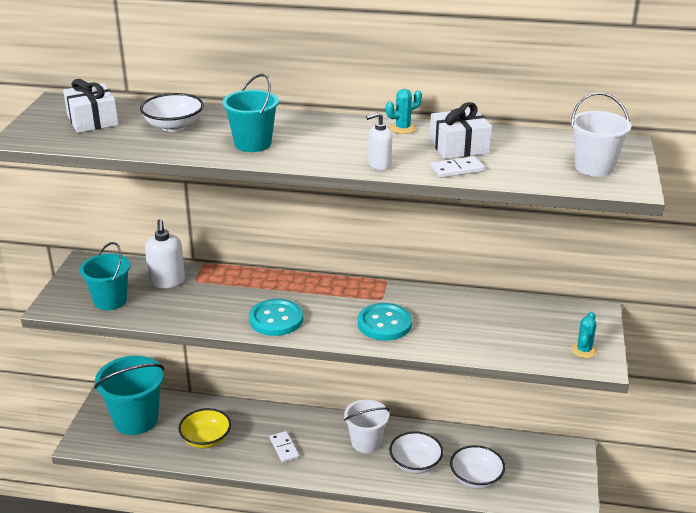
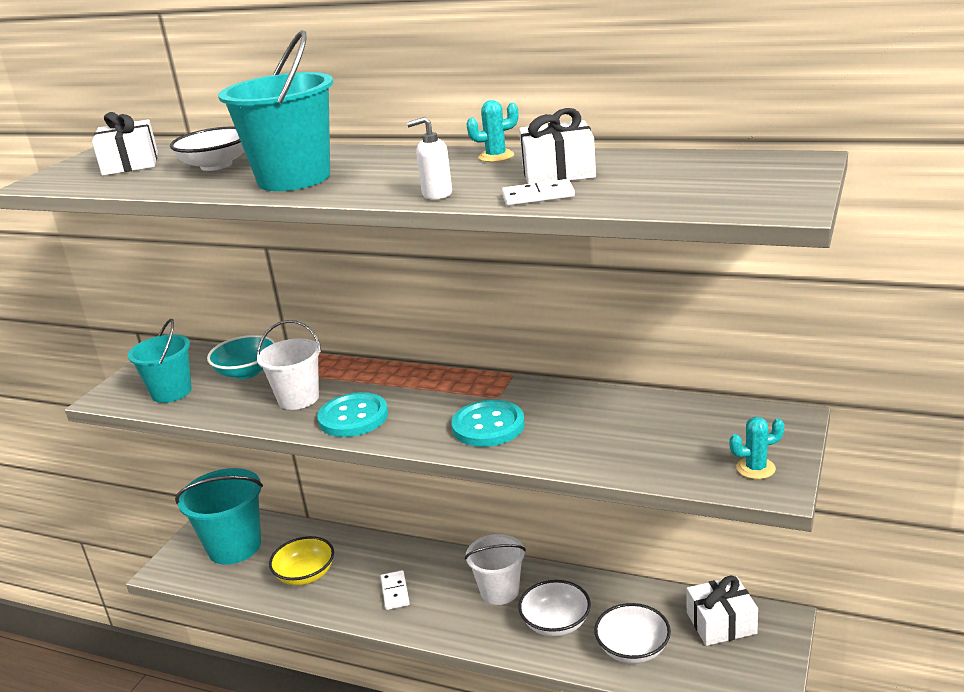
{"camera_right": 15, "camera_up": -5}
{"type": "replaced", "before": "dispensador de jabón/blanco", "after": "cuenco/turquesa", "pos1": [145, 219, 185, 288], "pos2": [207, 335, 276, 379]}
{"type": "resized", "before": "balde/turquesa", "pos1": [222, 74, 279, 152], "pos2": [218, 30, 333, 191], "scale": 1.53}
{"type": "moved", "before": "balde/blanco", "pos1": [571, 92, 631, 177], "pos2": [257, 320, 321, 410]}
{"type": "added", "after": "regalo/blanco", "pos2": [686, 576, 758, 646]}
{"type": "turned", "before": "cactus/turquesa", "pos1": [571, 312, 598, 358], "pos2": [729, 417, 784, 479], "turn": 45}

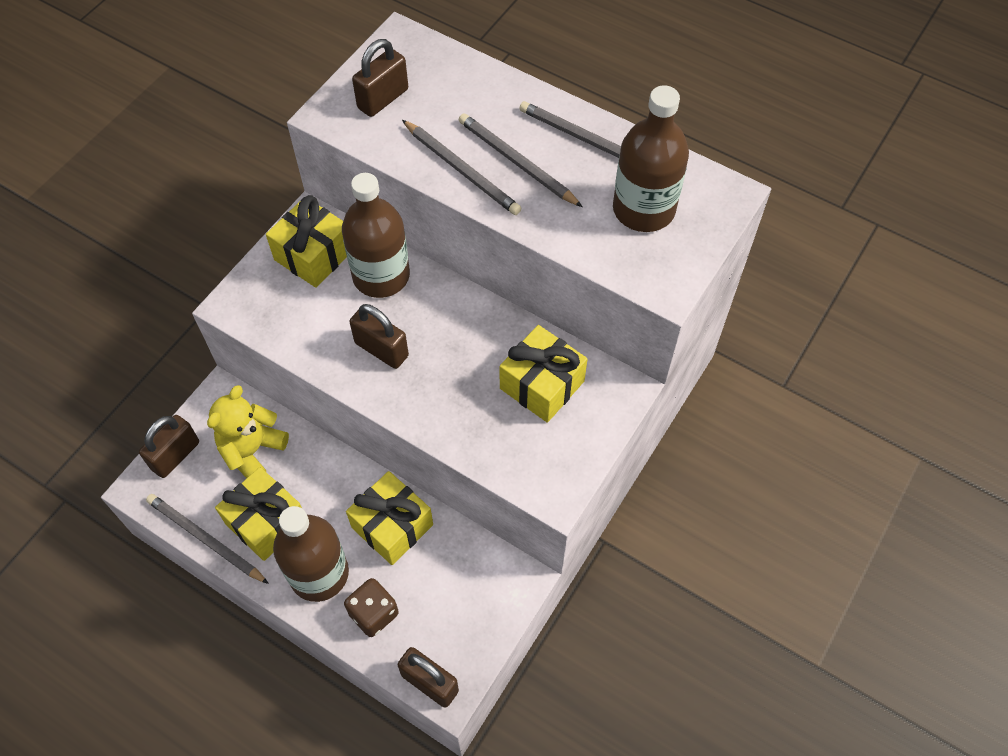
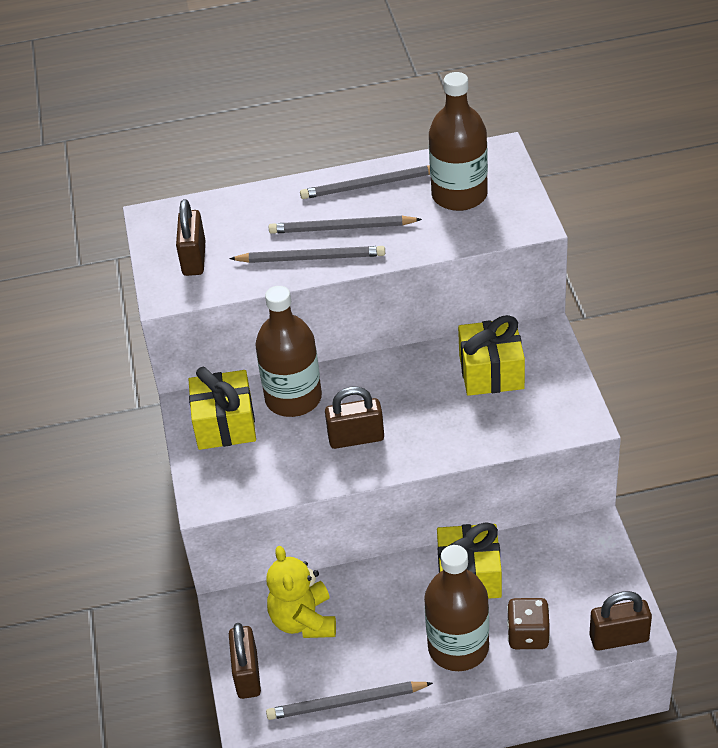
{"camera_right": -40, "camera_up": -15}
{"type": "removed", "before": "regalo/amarillo", "pos1": [215, 467, 302, 561]}

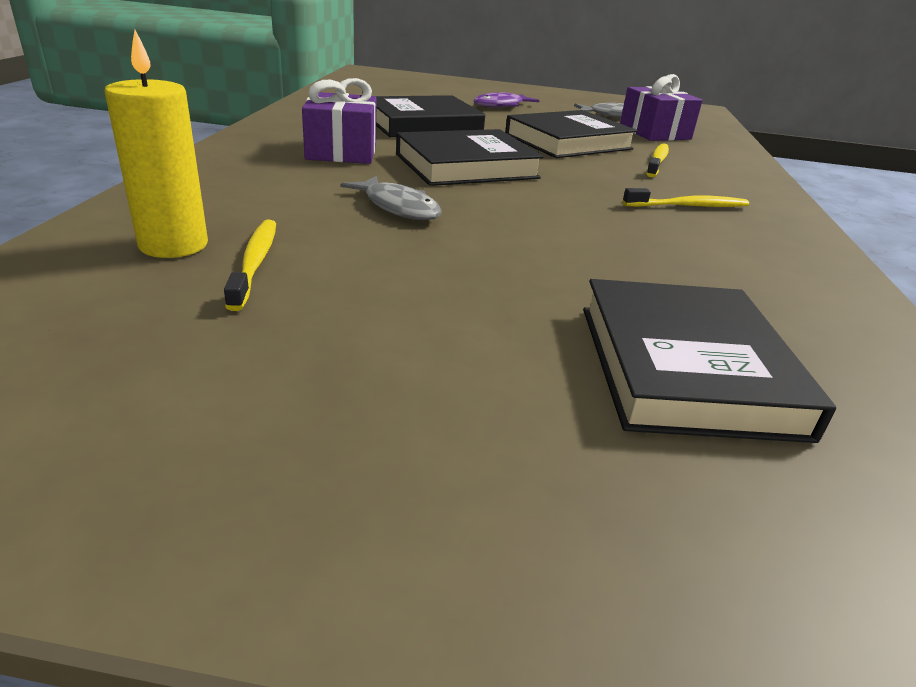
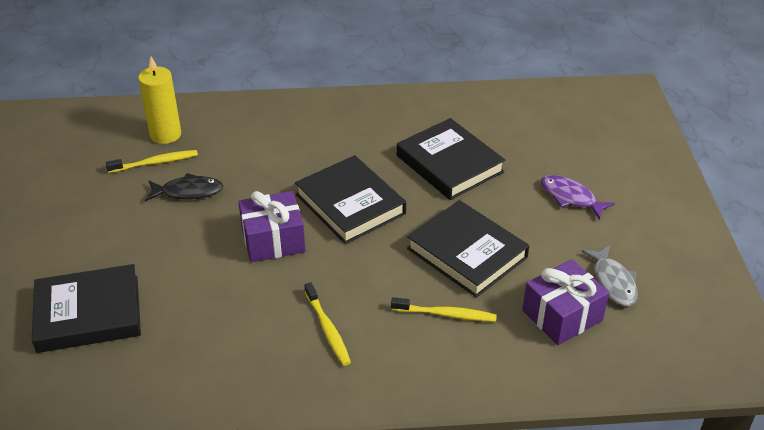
{"camera_right": 80, "camera_up": 10}
{"type": "added", "after": "pez/negro", "pos2": [145, 173, 223, 201]}
{"type": "moved", "before": "regalo/morado", "pos1": [302, 78, 376, 164], "pos2": [238, 191, 306, 262]}
{"type": "removed", "before": "pez/gris", "pos1": [341, 176, 442, 220]}

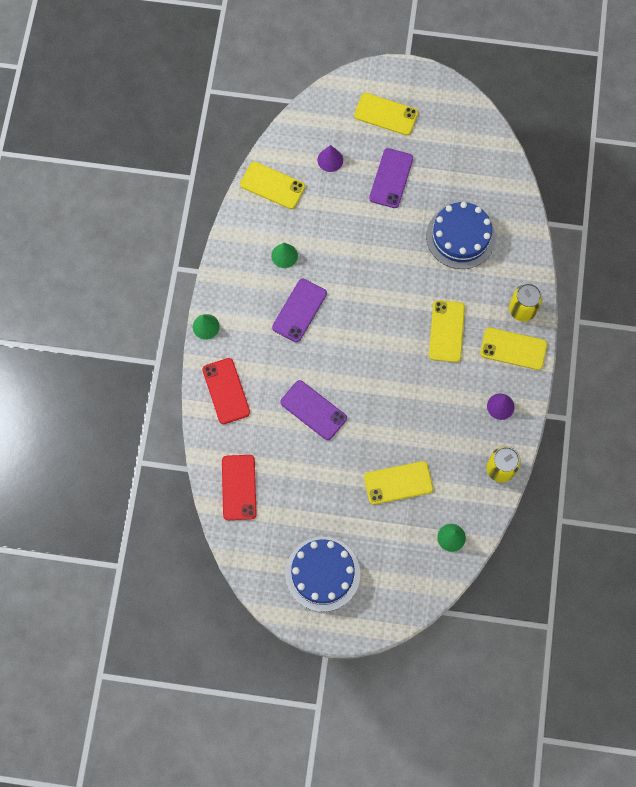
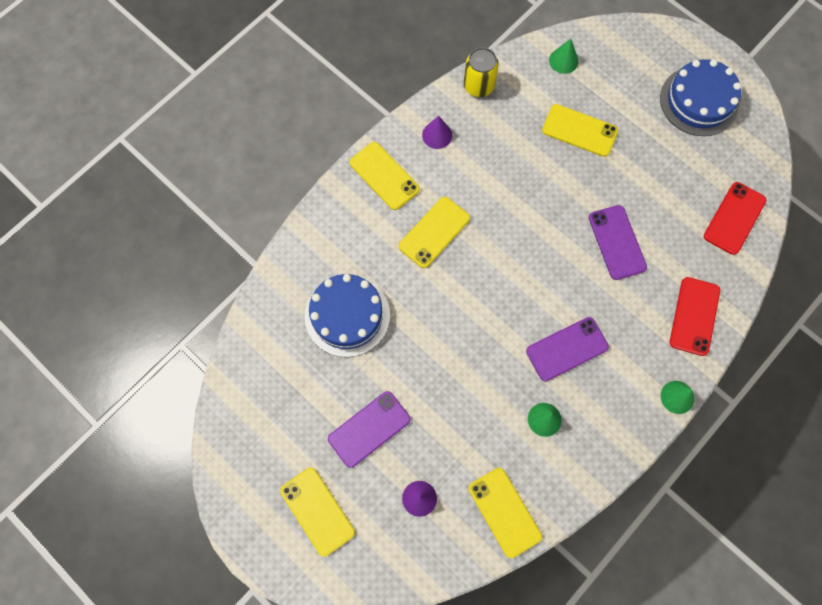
{"camera_right": -145, "camera_up": 0}
{"type": "removed", "before": "lata/amarillo", "pos1": [509, 283, 543, 321]}

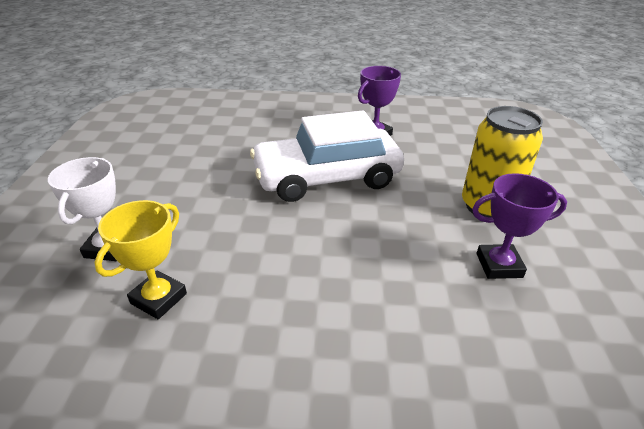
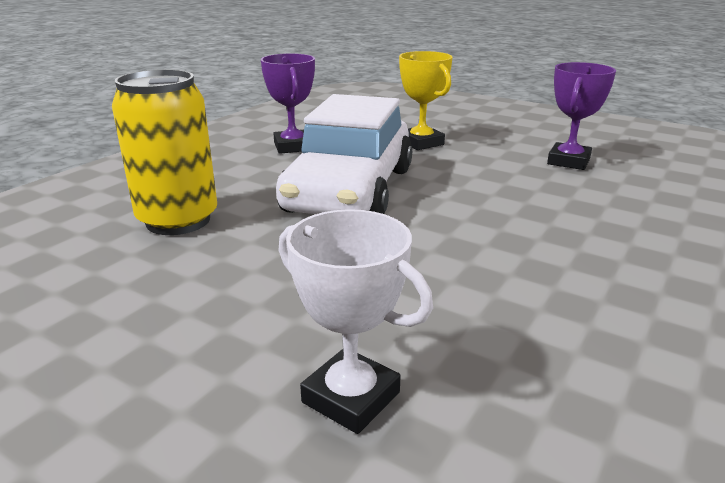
{"camera_right": -60, "camera_up": -10}
{"type": "moved", "before": "lata/amarillo", "pos1": [462, 106, 543, 217], "pos2": [112, 69, 217, 235]}
{"type": "moved", "before": "trofeo/amarillo", "pos1": [94, 200, 187, 319], "pos2": [399, 51, 453, 150]}

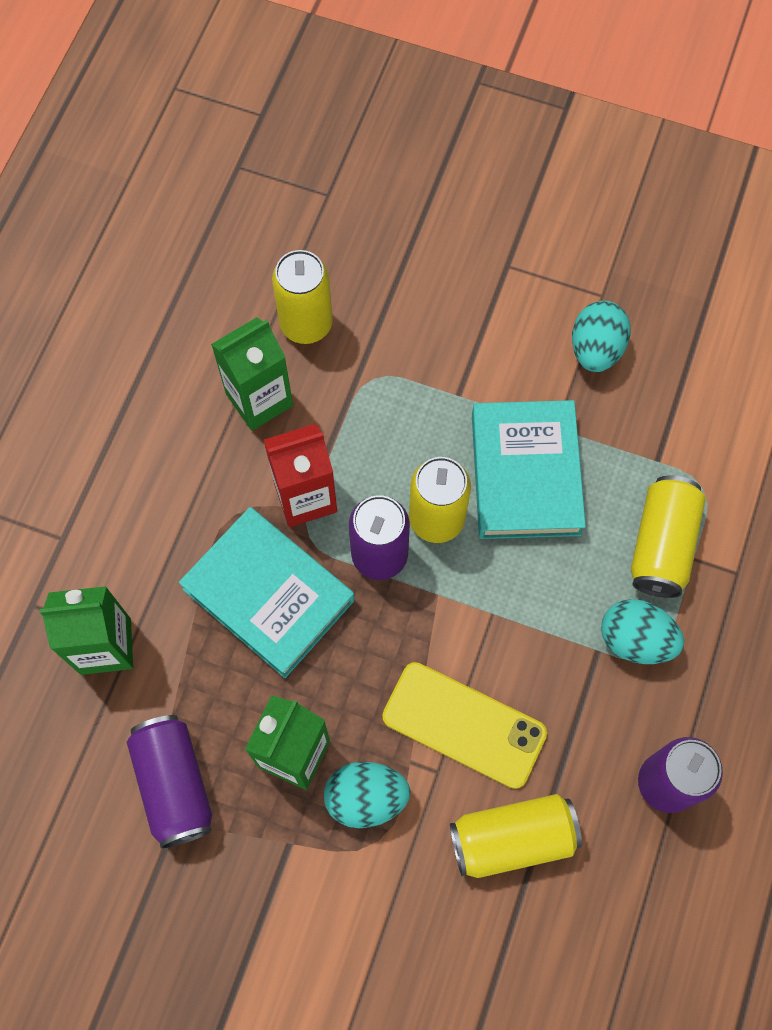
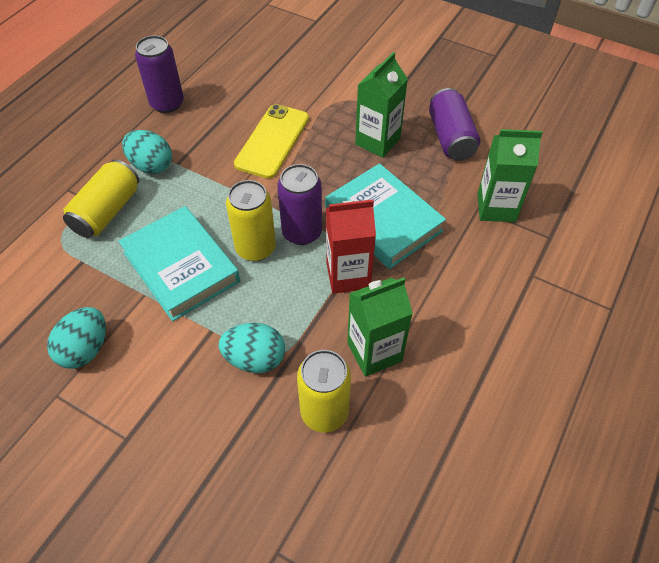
{"camera_right": -170, "camera_up": -15}
{"type": "turned", "before": "libro/turquesa", "pos1": [472, 400, 586, 539], "pos2": [119, 206, 240, 321], "turn": -45}
{"type": "moved", "before": "huevo/turquesa", "pos1": [324, 762, 410, 828], "pos2": [219, 323, 285, 373]}
{"type": "turned", "before": "móvil/amarillo", "pos1": [382, 662, 547, 789], "pos2": [234, 104, 309, 179], "turn": 75}
{"type": "removed", "before": "lata/amarillo", "pos1": [450, 794, 582, 878]}

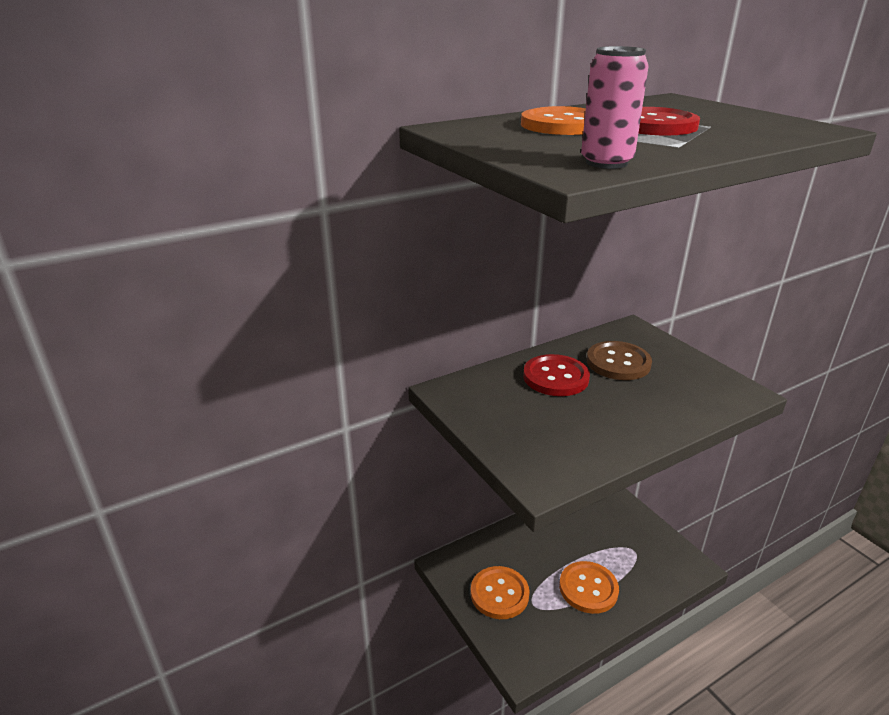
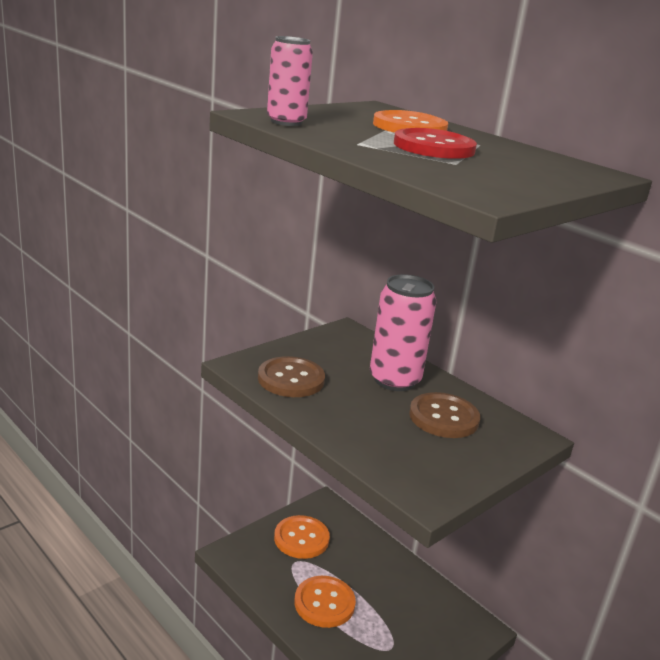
{"camera_right": 75, "camera_up": -5}
{"type": "added", "after": "botón/marrón", "pos2": [258, 356, 325, 397]}
{"type": "replaced", "before": "botón/rojo", "after": "lata/rosa", "pos1": [523, 354, 590, 396], "pos2": [370, 274, 437, 391]}

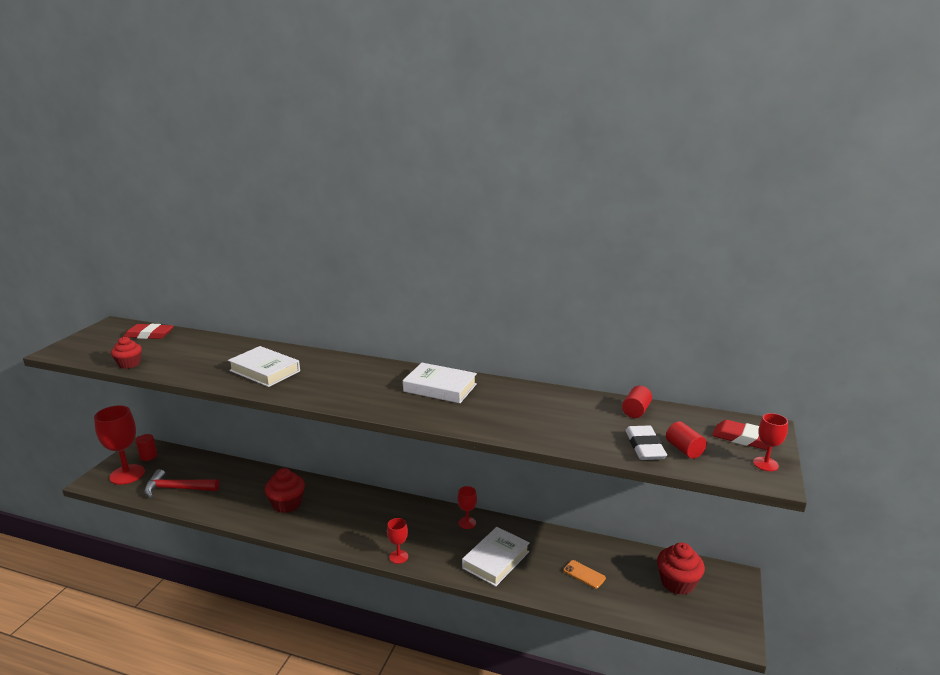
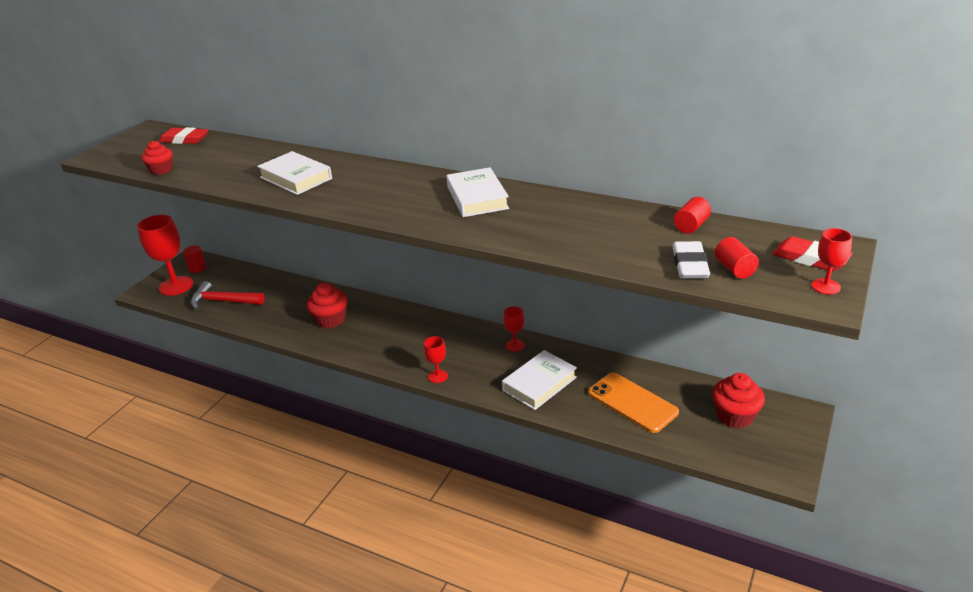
{"camera_right": 10, "camera_up": 10}
{"type": "turned", "before": "libro/blanco", "pos1": [403, 363, 477, 403], "pos2": [446, 167, 509, 217], "turn": 45}
{"type": "resized", "before": "móvil/naranja", "pos1": [563, 560, 606, 589], "pos2": [588, 373, 679, 433], "scale": 2.02}

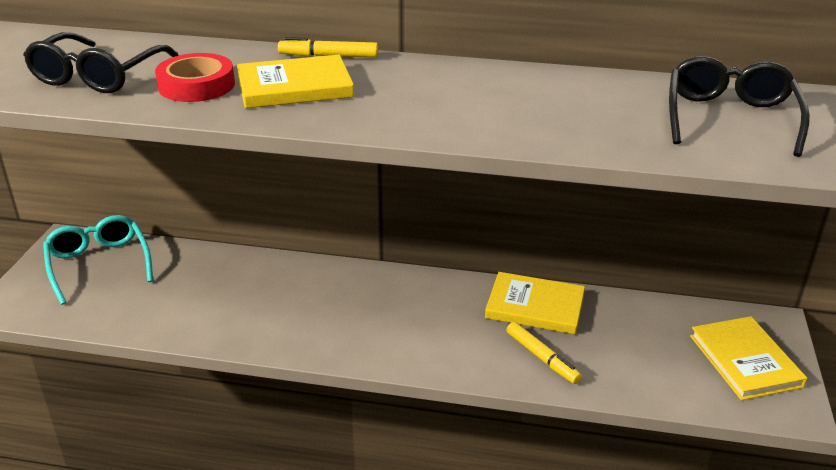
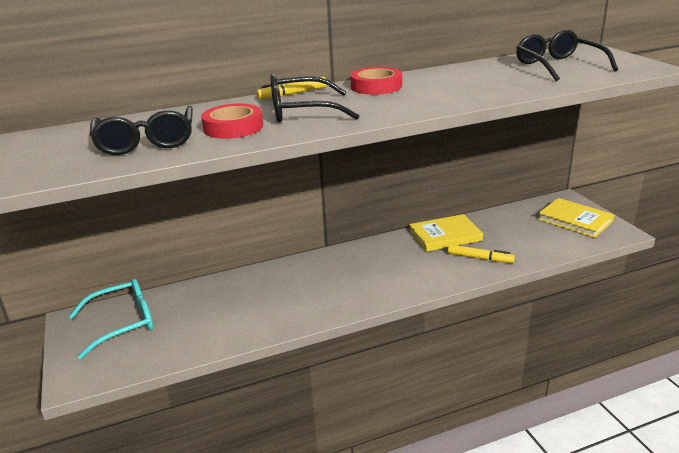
{"camera_right": -30, "camera_up": -5}
{"type": "turned", "before": "gafas/turquesa", "pos1": [43, 215, 153, 305], "pos2": [68, 279, 153, 359], "turn": 120}
{"type": "replaced", "before": "libro/amarillo", "after": "gafas/negro", "pos1": [237, 55, 354, 108], "pos2": [270, 73, 359, 123]}
{"type": "added", "after": "cinta adhesiva/rojo", "pos2": [350, 67, 402, 95]}

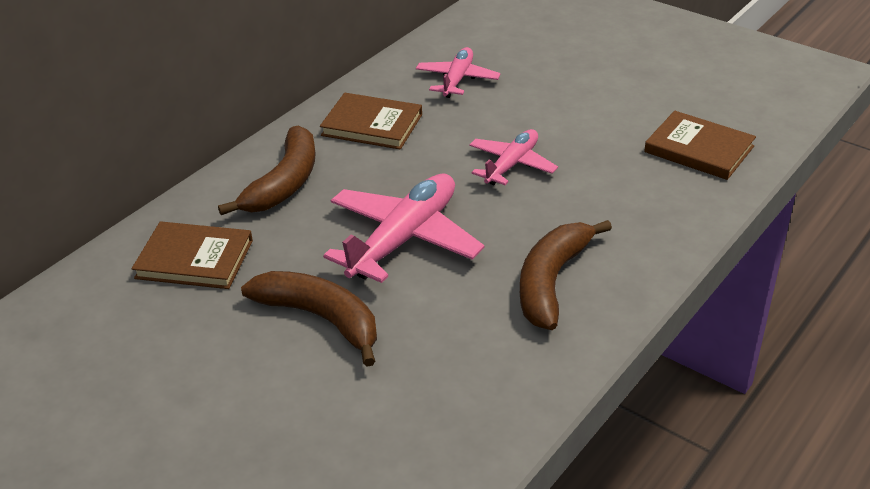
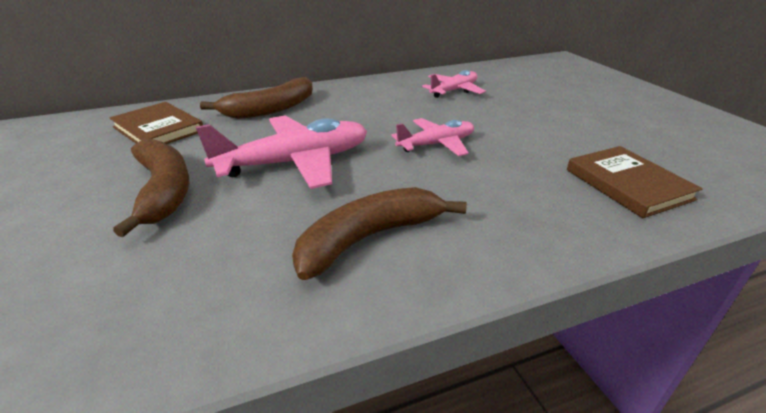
{"camera_right": 30, "camera_up": -5}
{"type": "removed", "before": "libro/marrón", "pos1": [320, 93, 422, 149]}

